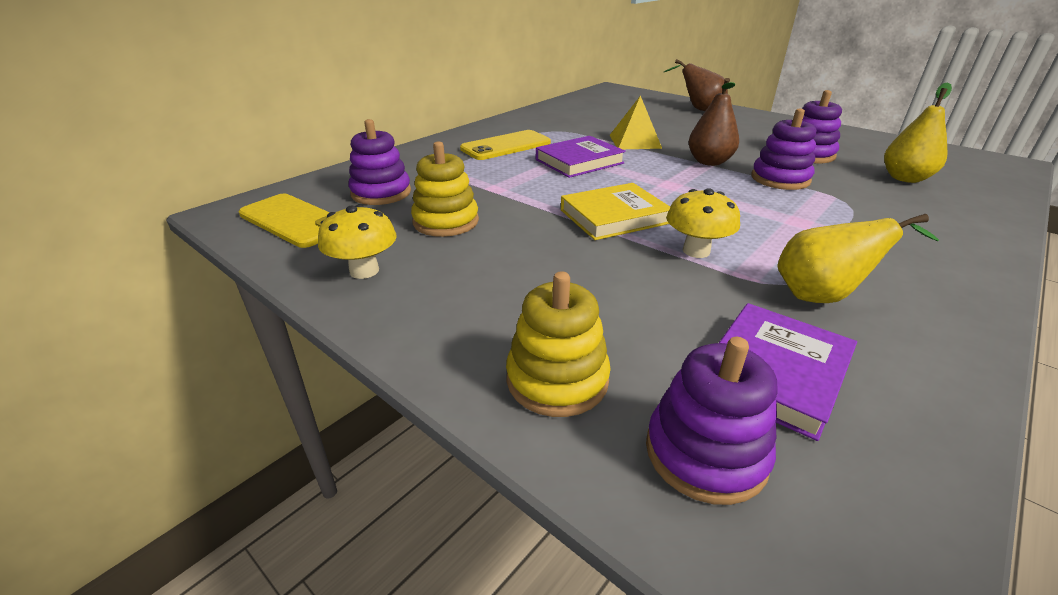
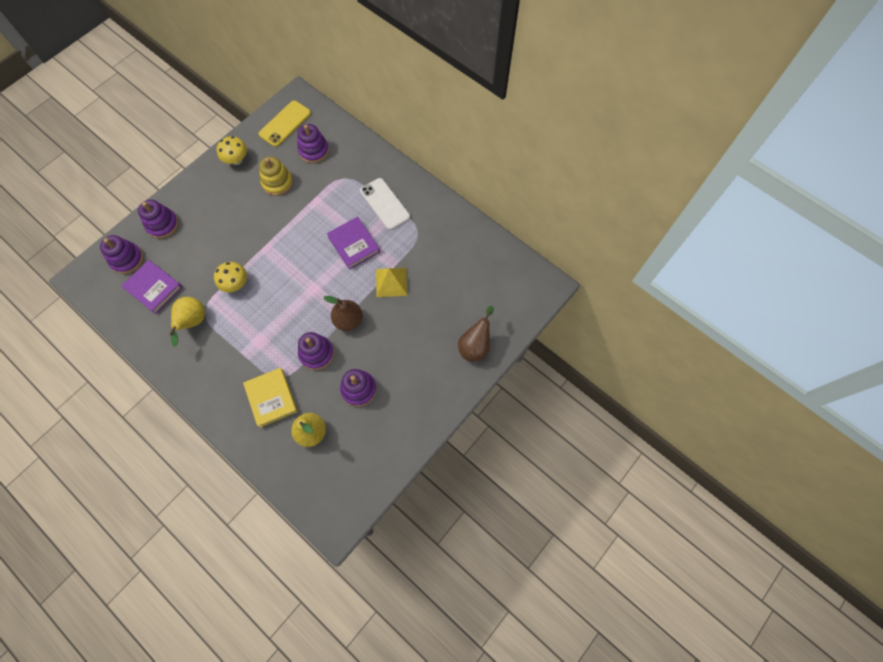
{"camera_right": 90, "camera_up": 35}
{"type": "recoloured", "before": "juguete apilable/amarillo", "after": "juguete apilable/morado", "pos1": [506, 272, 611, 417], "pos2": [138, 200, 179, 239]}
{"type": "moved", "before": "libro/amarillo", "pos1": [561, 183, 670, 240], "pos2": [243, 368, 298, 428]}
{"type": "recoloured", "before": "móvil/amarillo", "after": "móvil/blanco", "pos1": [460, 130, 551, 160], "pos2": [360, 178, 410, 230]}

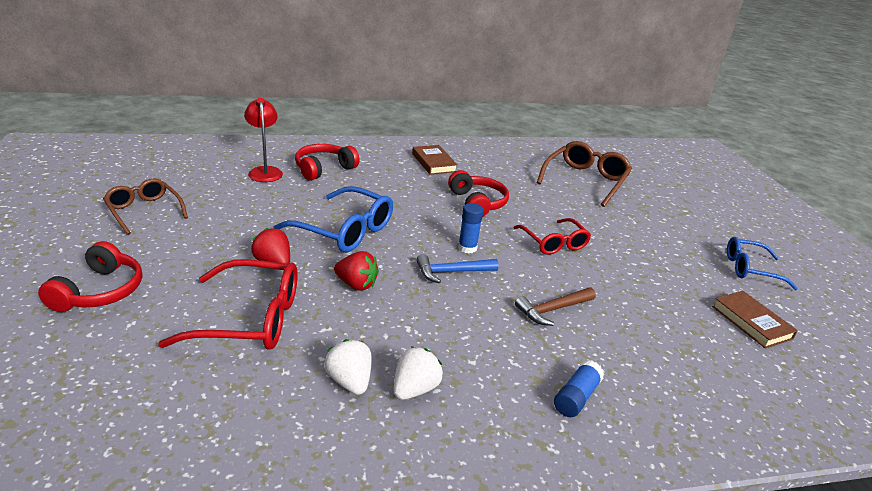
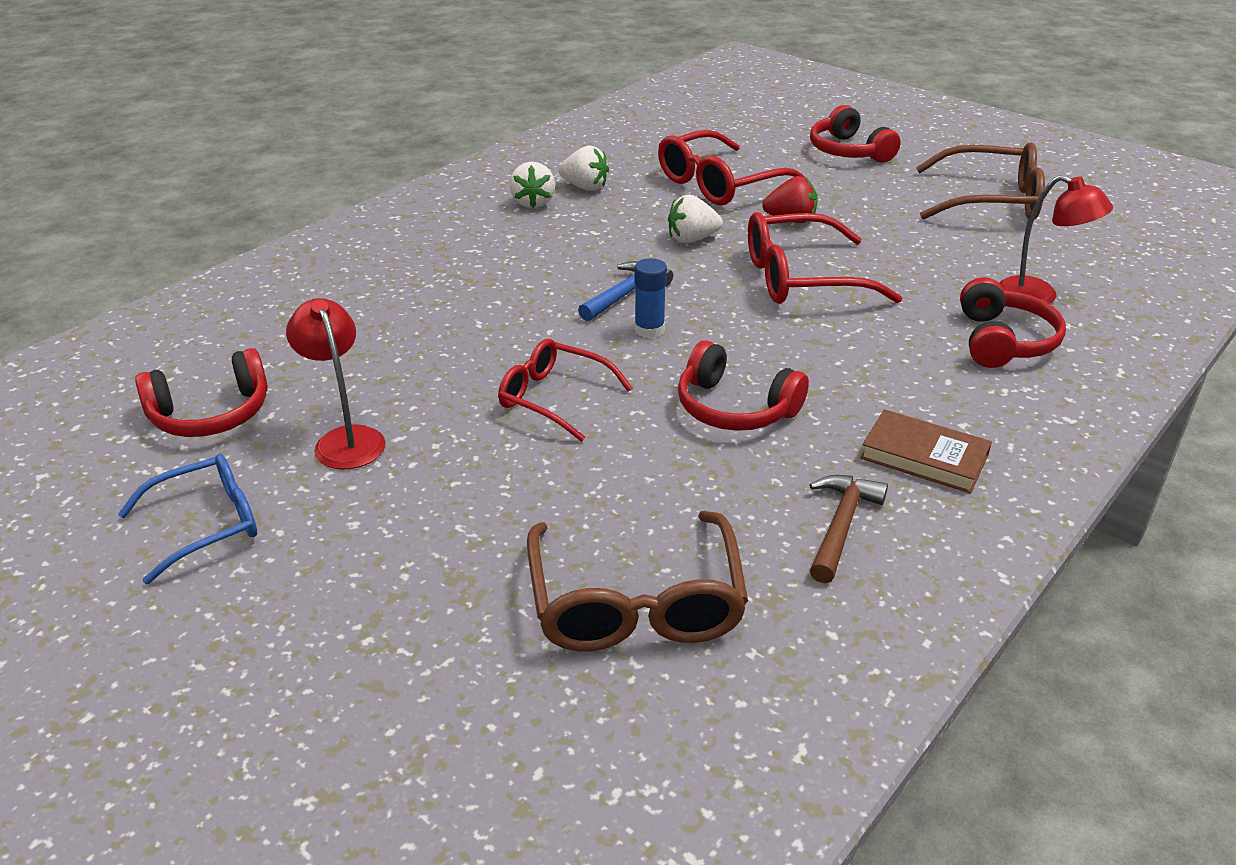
{"camera_right": 145, "camera_up": 5}
{"type": "replaced", "before": "libro/marrón", "after": "auriculares/rojo", "pos1": [712, 291, 798, 349], "pos2": [135, 348, 268, 437]}
{"type": "added", "after": "lámpara/rojo", "pos2": [286, 298, 385, 469]}
{"type": "recoloured", "before": "fresa/rojo", "after": "fresa/blanco", "pos1": [334, 251, 379, 291], "pos2": [668, 195, 723, 243]}
{"type": "recoloured", "before": "gafas/azul", "after": "gafas/rojo", "pos1": [273, 186, 393, 253], "pos2": [748, 212, 902, 304]}
{"type": "moved", "before": "martillo/marrón", "pos1": [515, 287, 596, 326], "pos2": [809, 475, 888, 583]}
{"type": "resized", "before": "gafas/marrón", "pos1": [103, 178, 188, 235], "pos2": [916, 143, 1045, 220], "scale": 1.51}
{"type": "removed", "before": "barra de pegamento/azul", "pos1": [554, 360, 604, 417]}

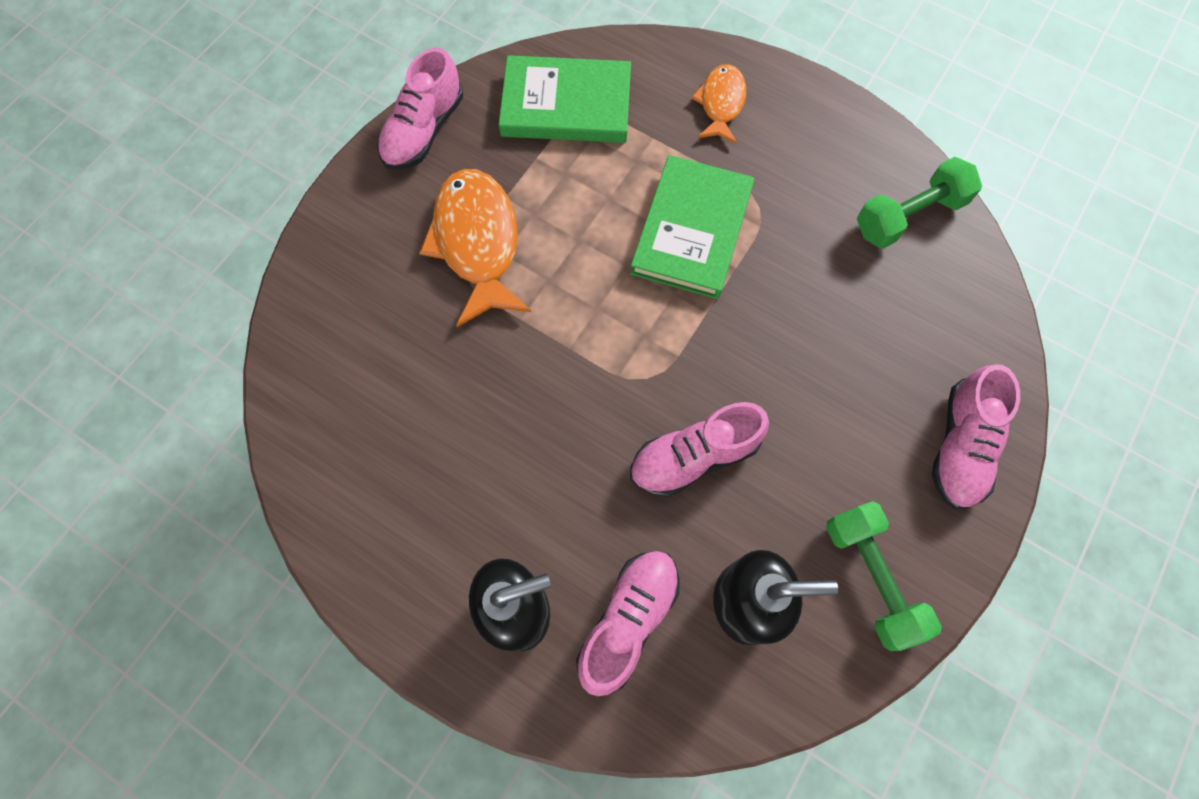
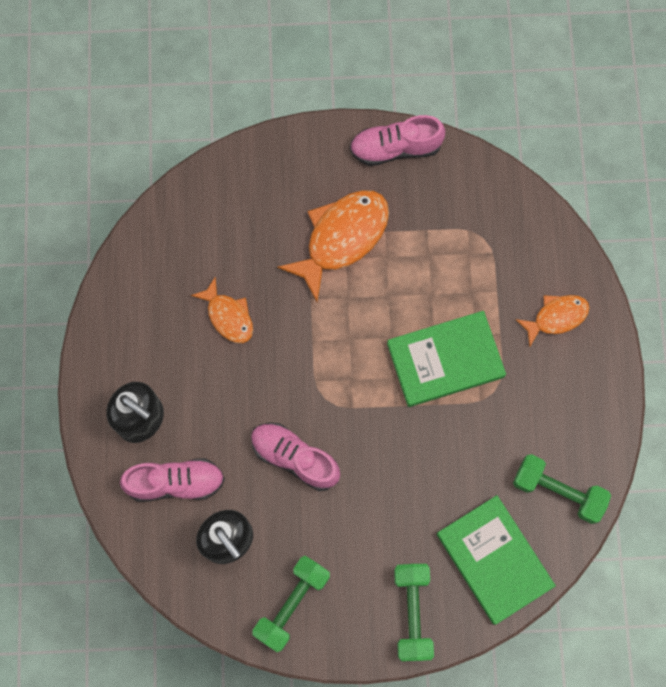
{"camera_right": 55, "camera_up": 5}
{"type": "added", "after": "pez/naranja", "pos2": [191, 277, 253, 343]}
{"type": "replaced", "before": "zapato/rosa", "after": "mancuerna/verde", "pos1": [932, 364, 1020, 509], "pos2": [394, 564, 434, 661]}
{"type": "moved", "before": "libro/verde", "pos1": [499, 55, 631, 143], "pos2": [437, 495, 556, 625]}

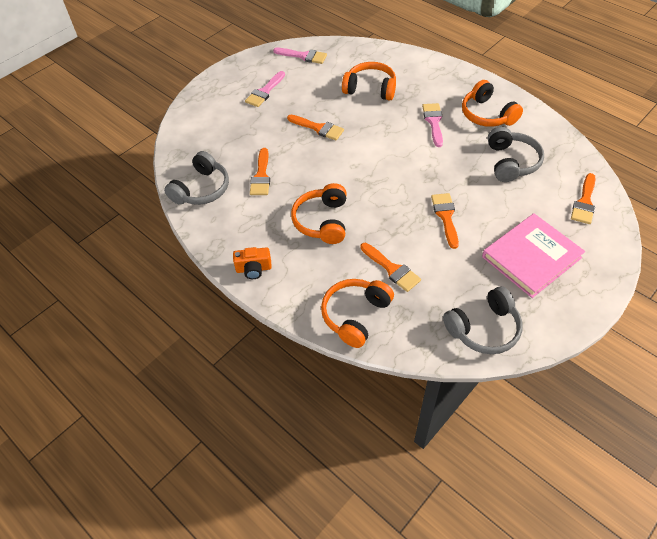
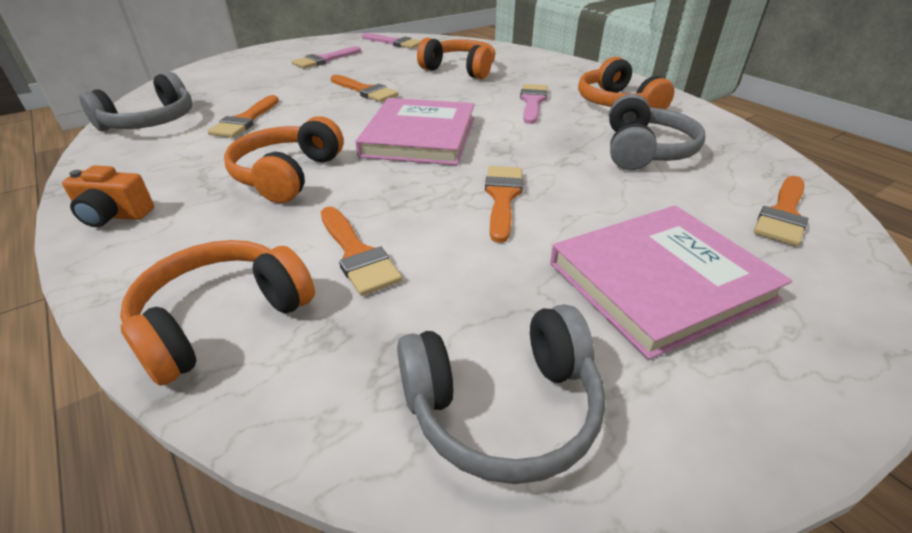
{"camera_right": 10, "camera_up": -15}
{"type": "added", "after": "libro/rosa", "pos2": [355, 98, 475, 165]}

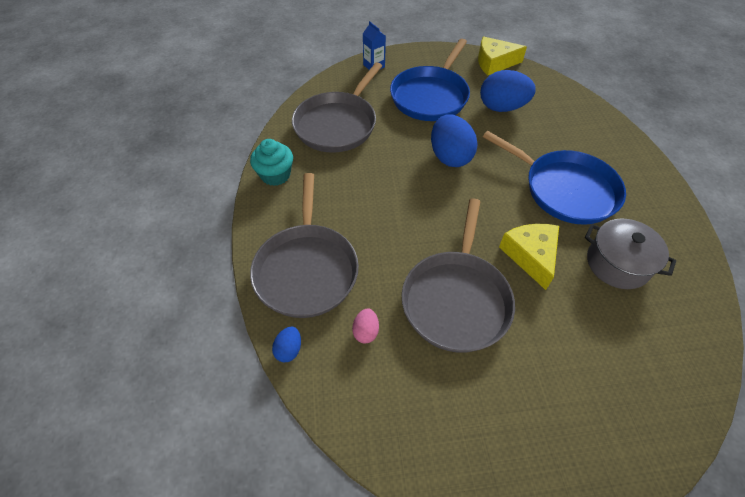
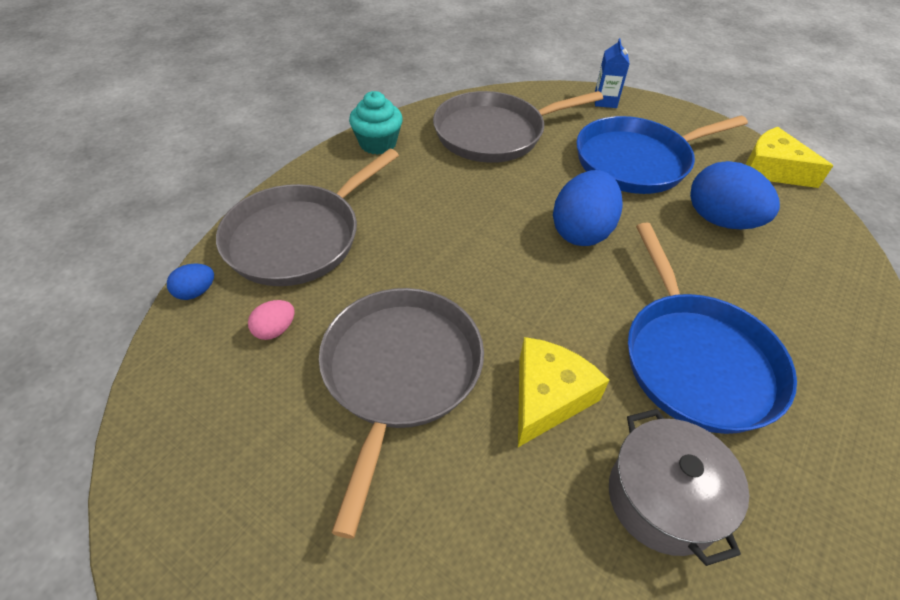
{"camera_right": 40, "camera_up": -5}
{"type": "turned", "before": "sartén/gris", "pos1": [402, 198, 515, 352], "pos2": [319, 288, 484, 539], "turn": 135}

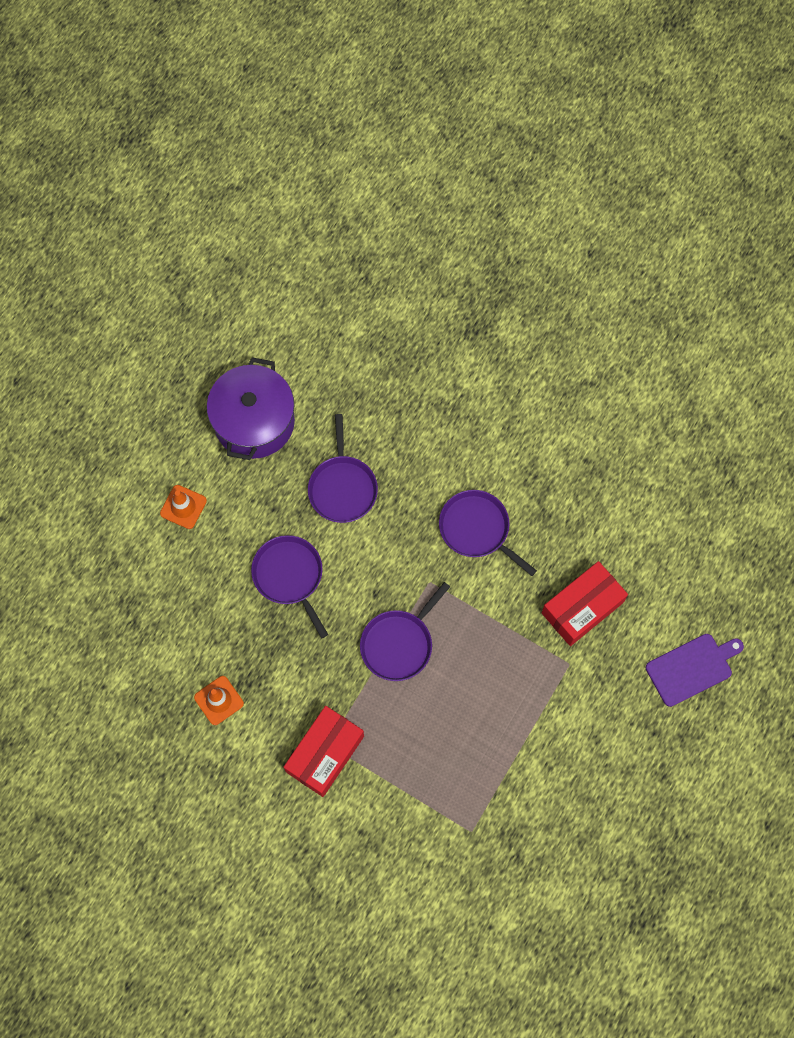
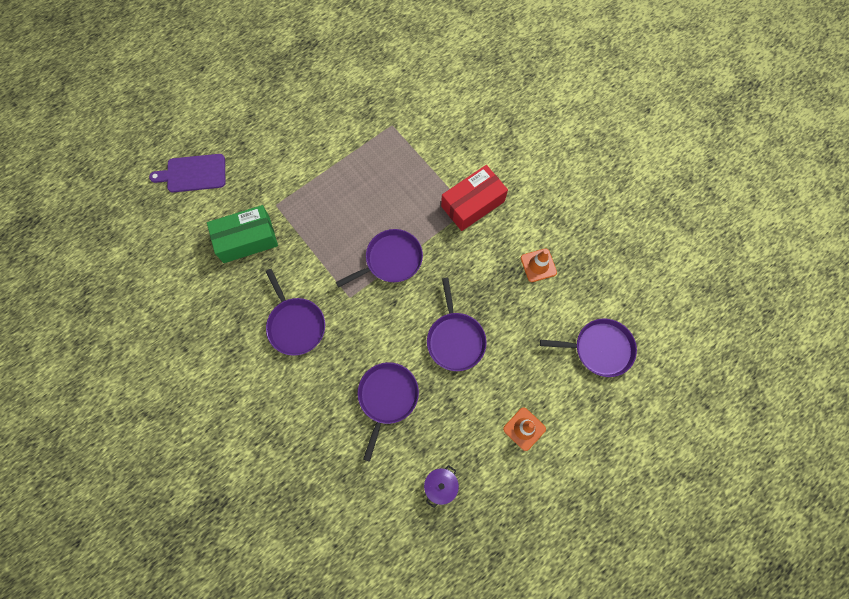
{"camera_right": -160, "camera_up": 0}
{"type": "recoloured", "before": "caja/rojo", "after": "caja/verde", "pos1": [542, 561, 628, 646], "pos2": [207, 205, 278, 263]}
{"type": "resized", "before": "olla/morado", "pos1": [207, 357, 295, 460], "pos2": [424, 465, 459, 508], "scale": 0.43}
{"type": "added", "after": "sartén/morado", "pos2": [540, 319, 637, 377]}

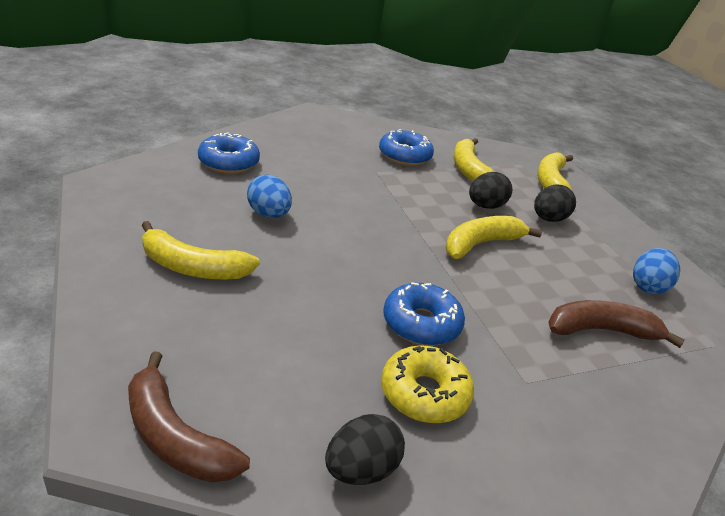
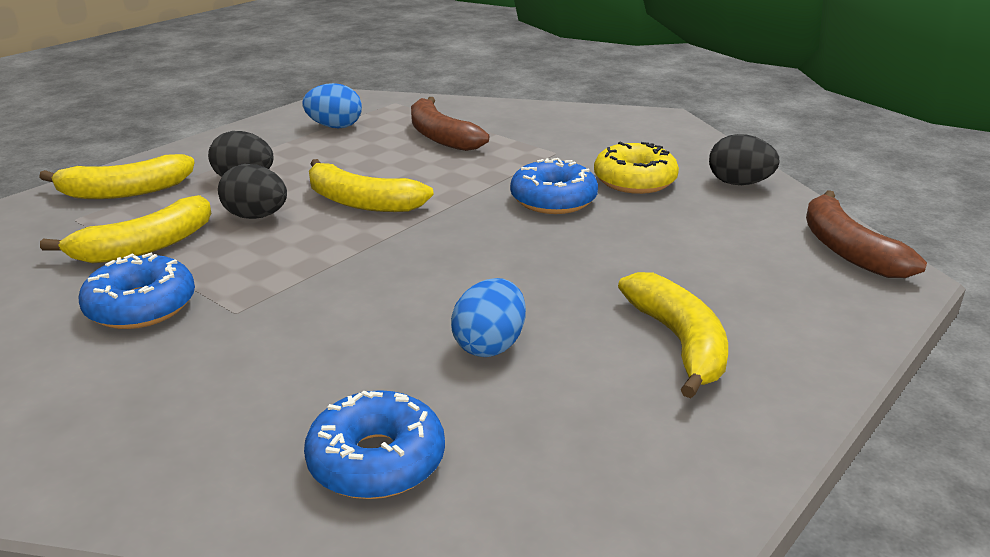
{"camera_right": -115, "camera_up": -5}
{"type": "turned", "before": "plátano/marrón", "pos1": [128, 351, 250, 483], "pos2": [806, 190, 927, 278], "turn": 150}

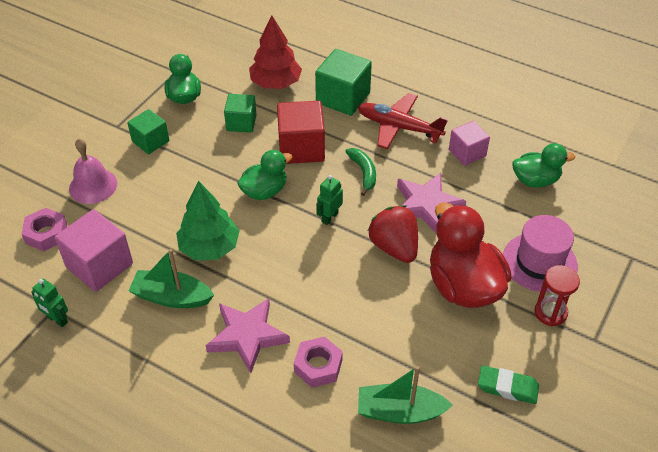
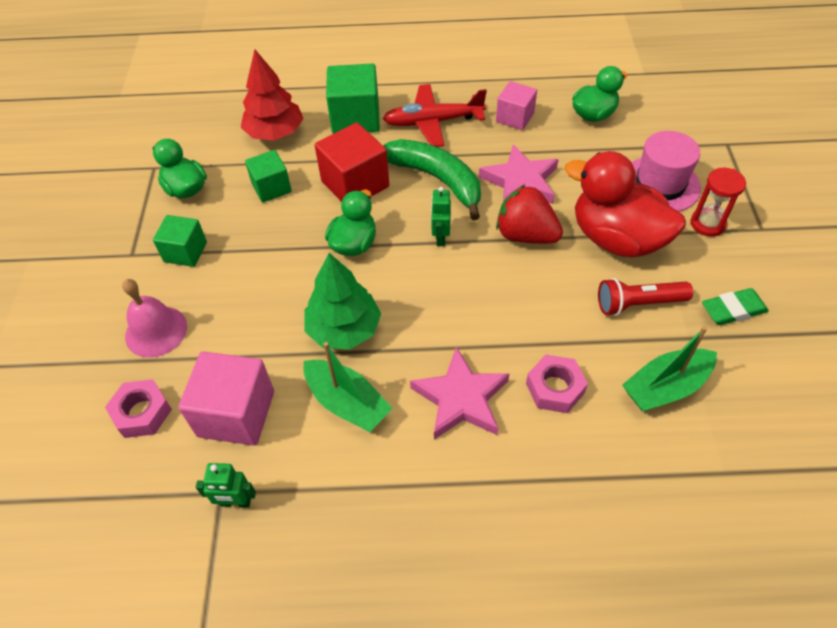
{"camera_right": -30, "camera_up": 5}
{"type": "turned", "before": "barco/verde", "pos1": [128, 249, 214, 308], "pos2": [303, 342, 393, 432], "turn": -120}
{"type": "resized", "before": "plátano/verde", "pos1": [345, 148, 376, 196], "pos2": [383, 139, 481, 220], "scale": 1.86}
{"type": "added", "after": "lámpara de mano/rojo", "pos2": [598, 278, 693, 316]}

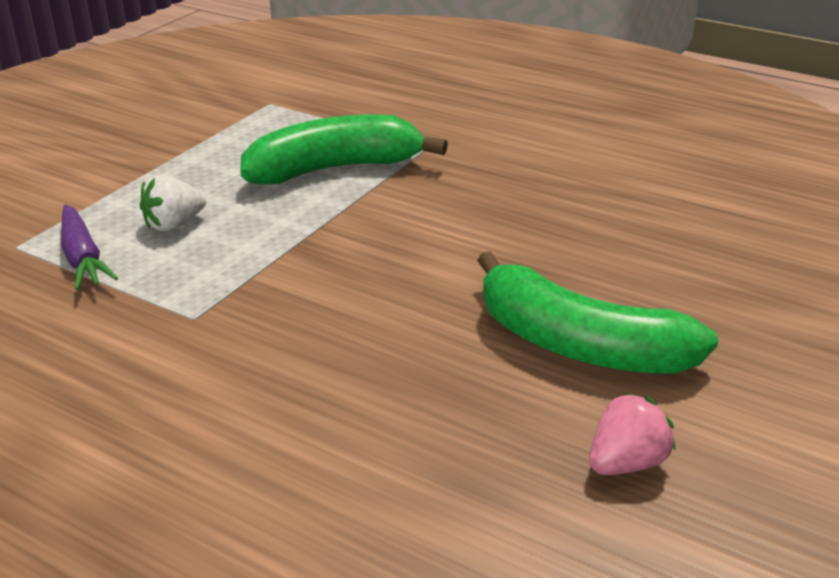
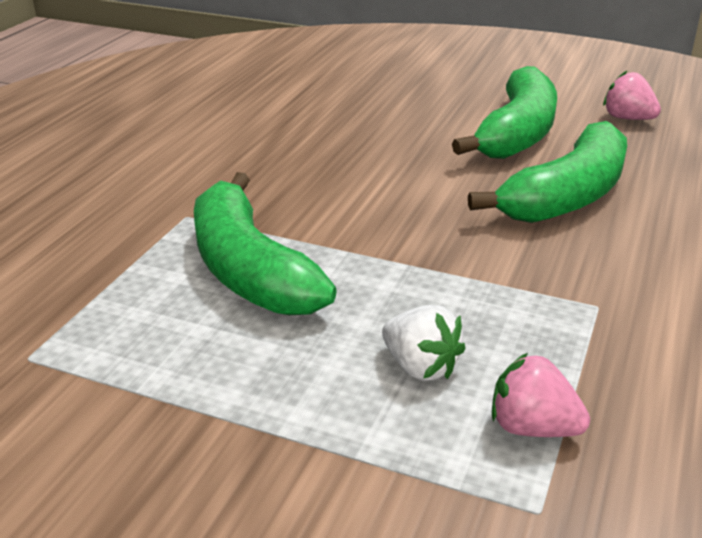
{"camera_right": -100, "camera_up": 0}
{"type": "added", "after": "plátano/verde", "pos2": [468, 121, 627, 223]}
{"type": "replaced", "before": "zanahoria/morado", "after": "fresa/rosa", "pos1": [61, 204, 118, 290], "pos2": [492, 353, 590, 437]}

